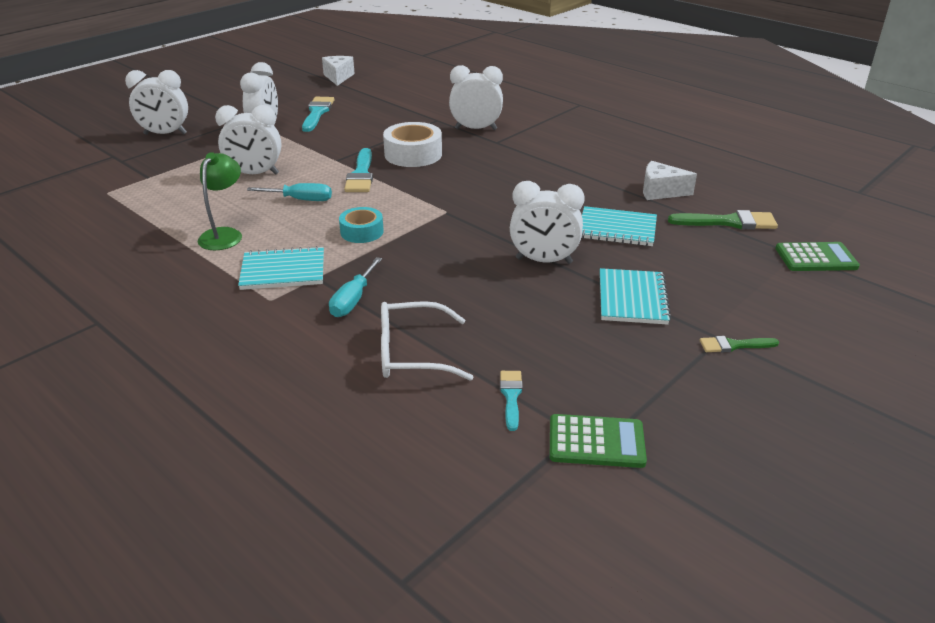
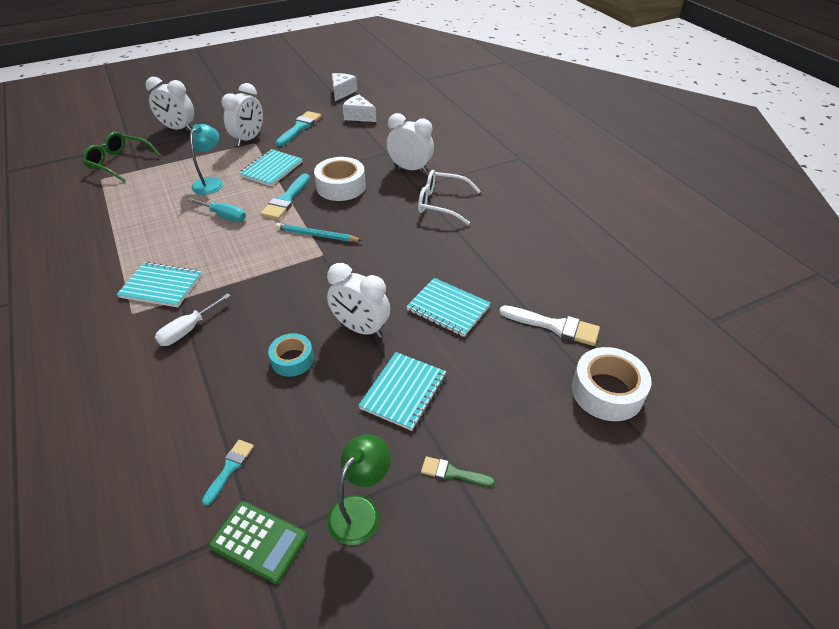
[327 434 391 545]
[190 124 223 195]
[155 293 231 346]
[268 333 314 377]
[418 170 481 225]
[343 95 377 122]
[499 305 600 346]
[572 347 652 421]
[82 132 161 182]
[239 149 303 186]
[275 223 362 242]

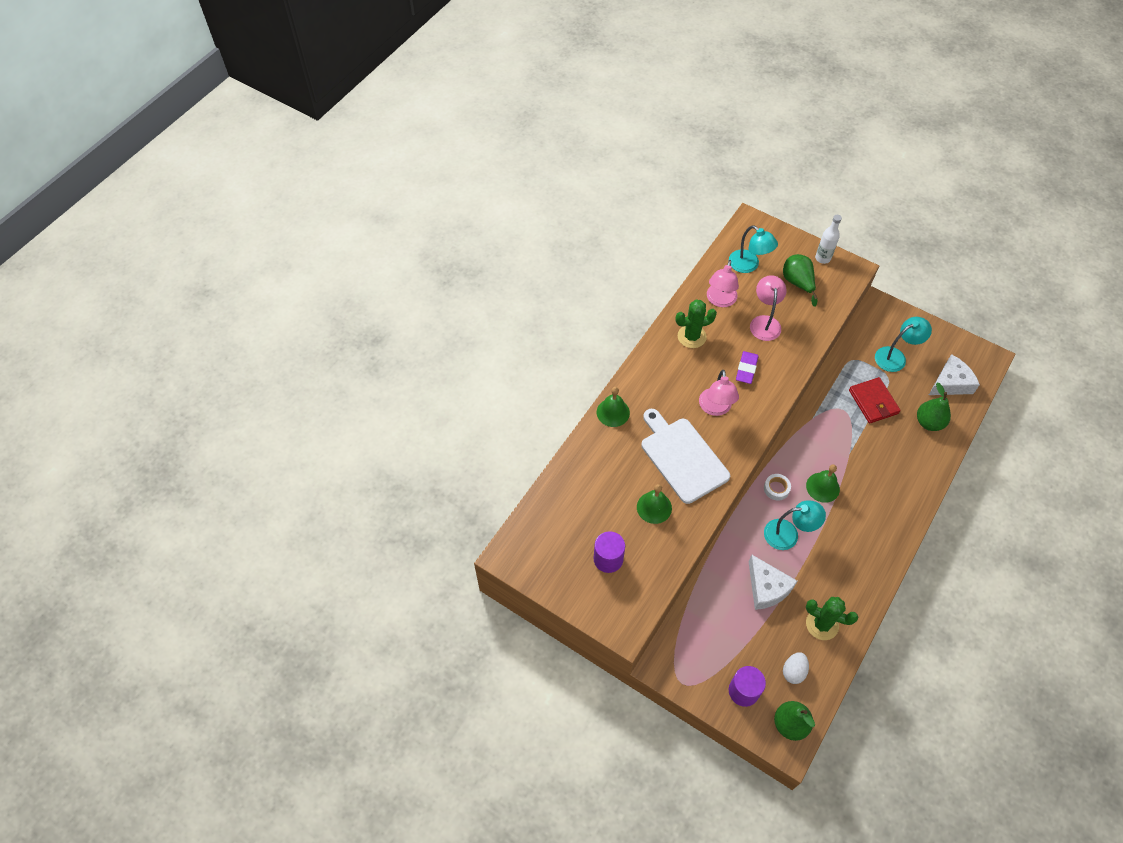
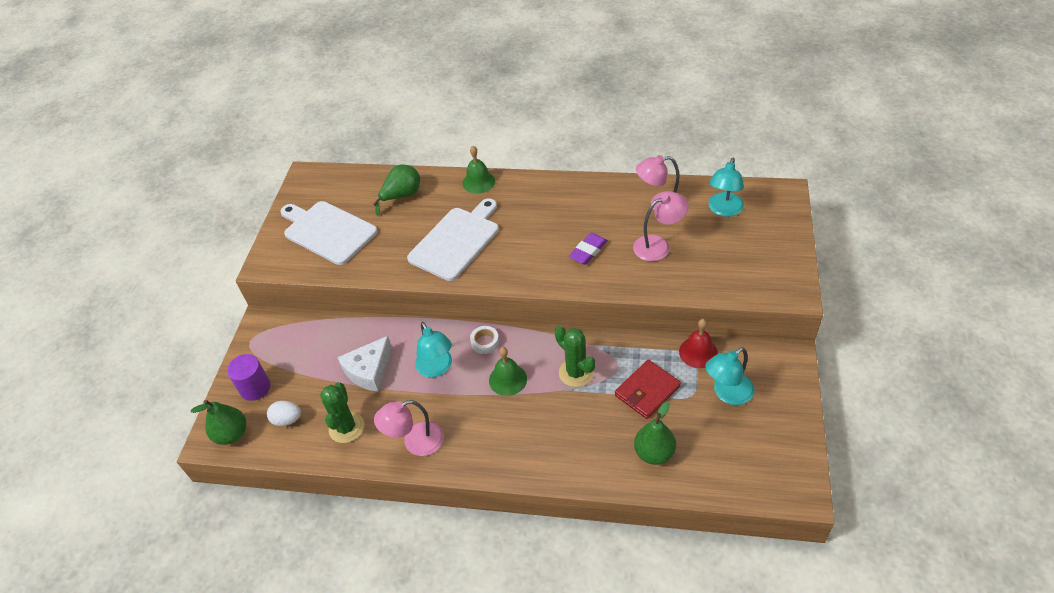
[280 201 378 265]
[637 484 672 524] (first image)
[555 326 595 387]
[374 400 444 456]
[569 233 608 265]
[373 165 420 216]
[815 215 842 264] (first image)
[705 347 755 405]
[929 354 980 395] (first image)
[679 319 718 368]

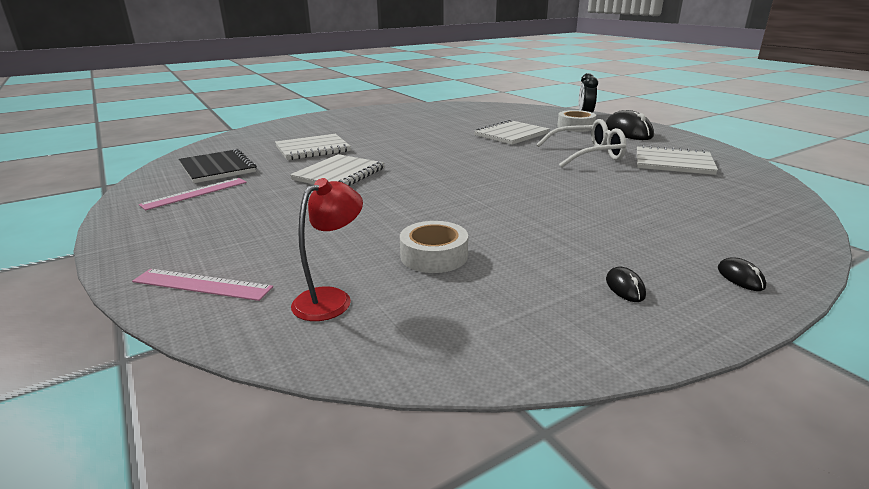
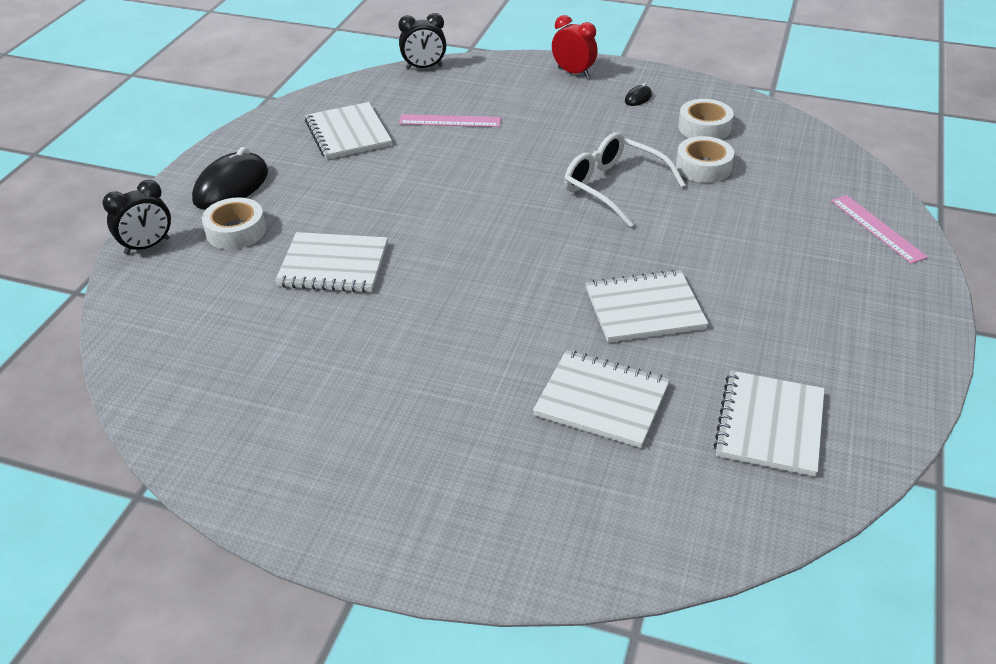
[399 114 501 127]
[713 371 824 476]
[291 178 363 321] (first image)
[564 132 685 227]
[552 15 598 78]
[399 13 446 70]
[678 99 734 140]

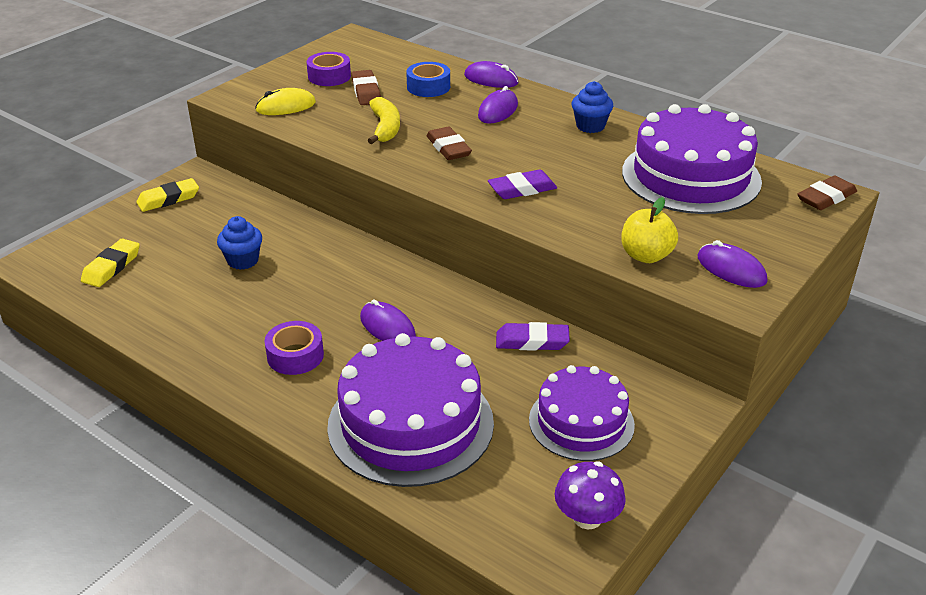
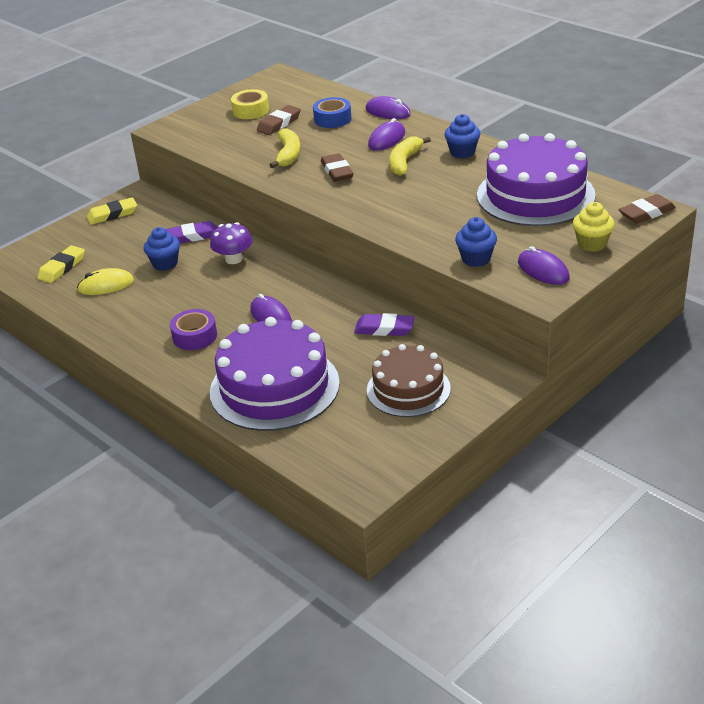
[77 268 134 295]
[231 89 269 119]
[257 105 301 135]
[166 221 218 243]
[367 344 451 417]
[210 222 253 264]
[455 217 497 267]
[389 136 431 176]
[573 202 615 252]

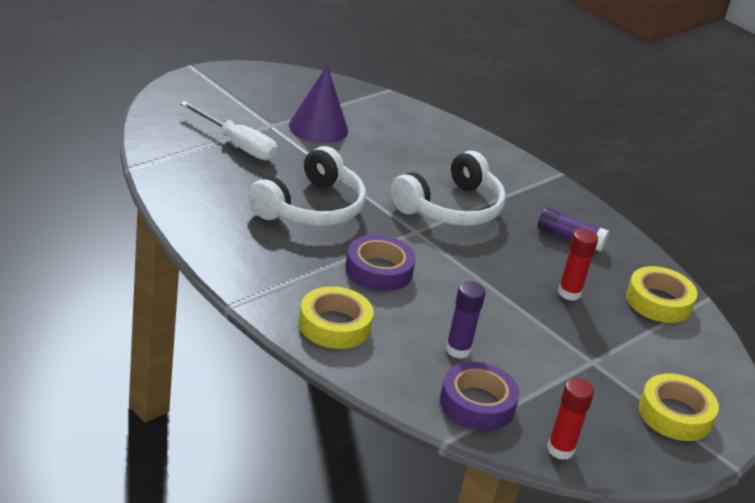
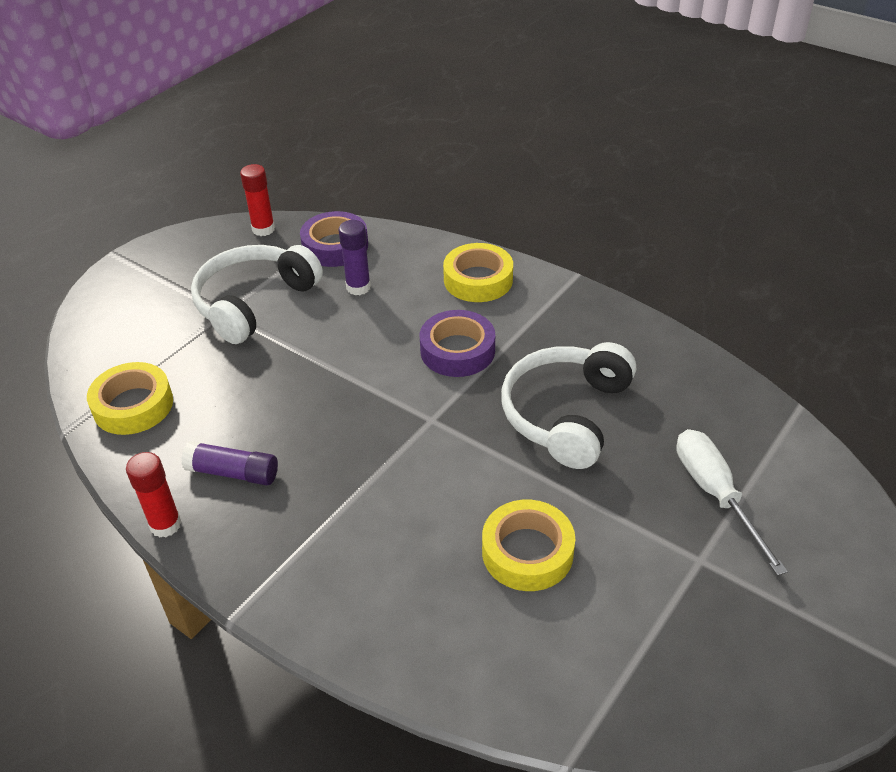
[676 429 788 576]
[289 65 348 143] (first image)
[191 245 323 344]
[126 452 182 537]
[482 500 575 591]

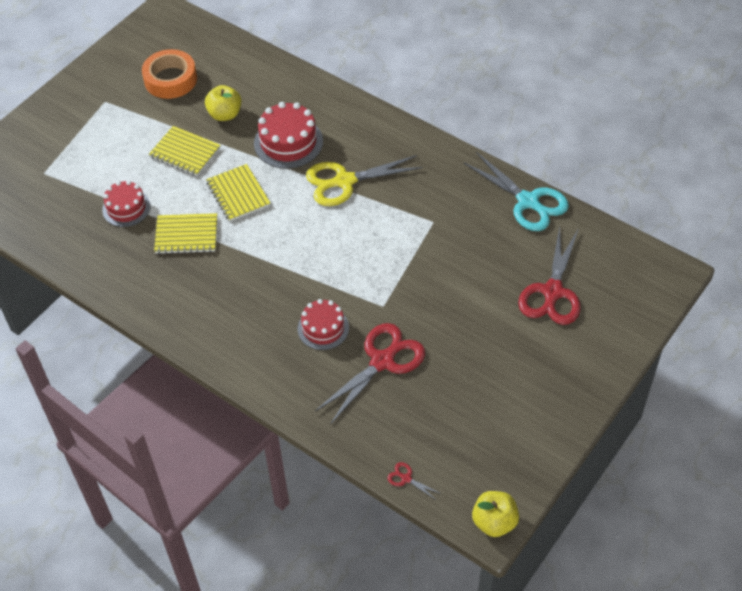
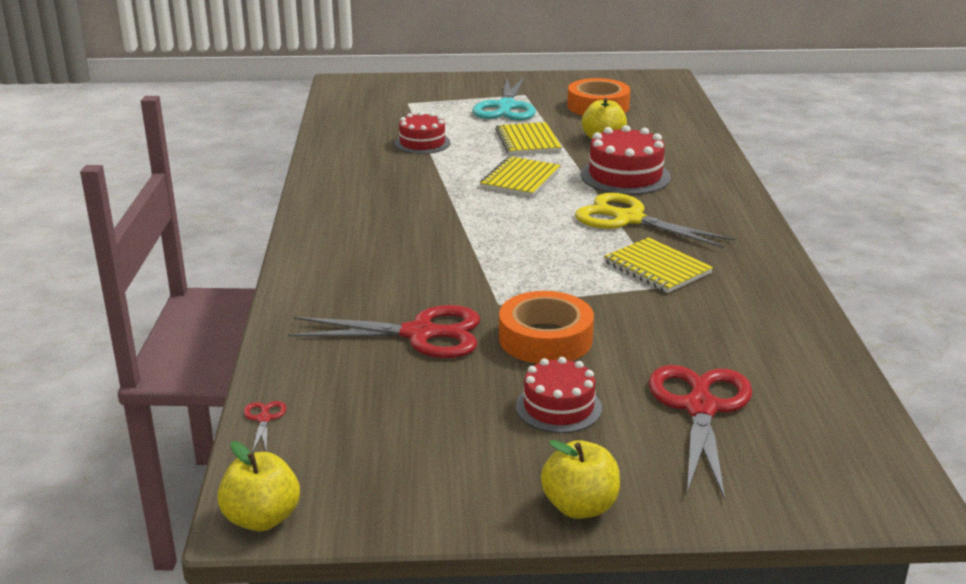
[604 237 713 293]
[516 357 602 433]
[472 76 536 121]
[649 365 752 500]
[499 291 594 364]
[541 440 620 519]

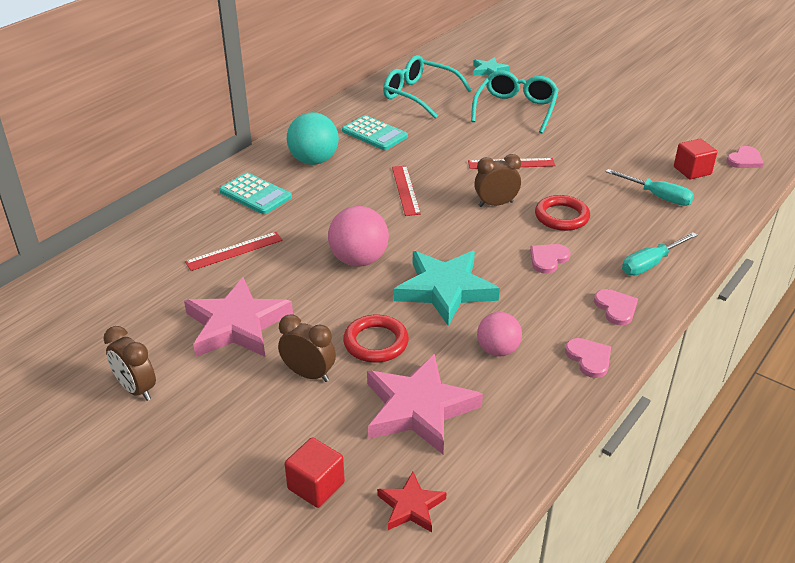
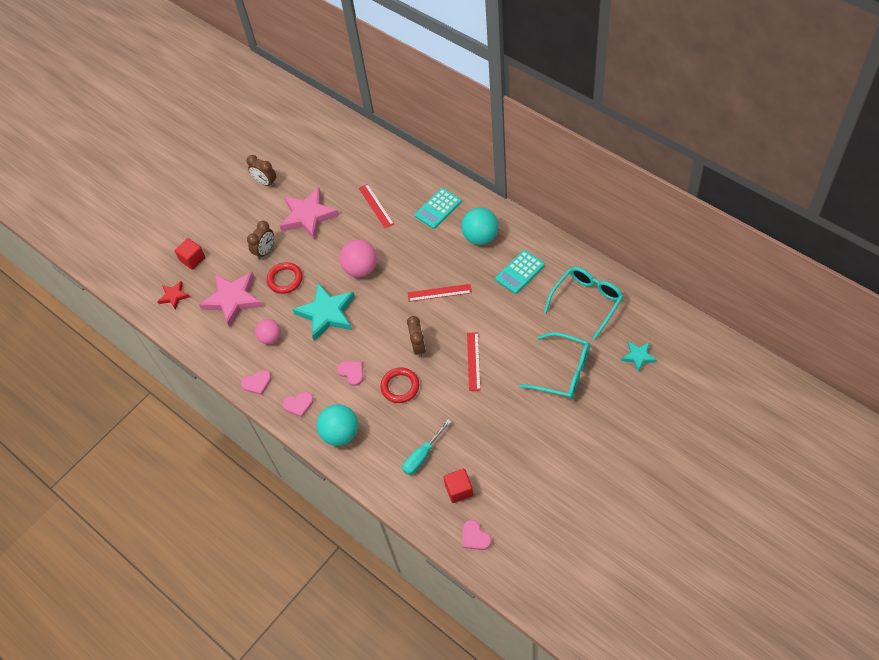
[247 155 276 187]
[317 404 358 446]

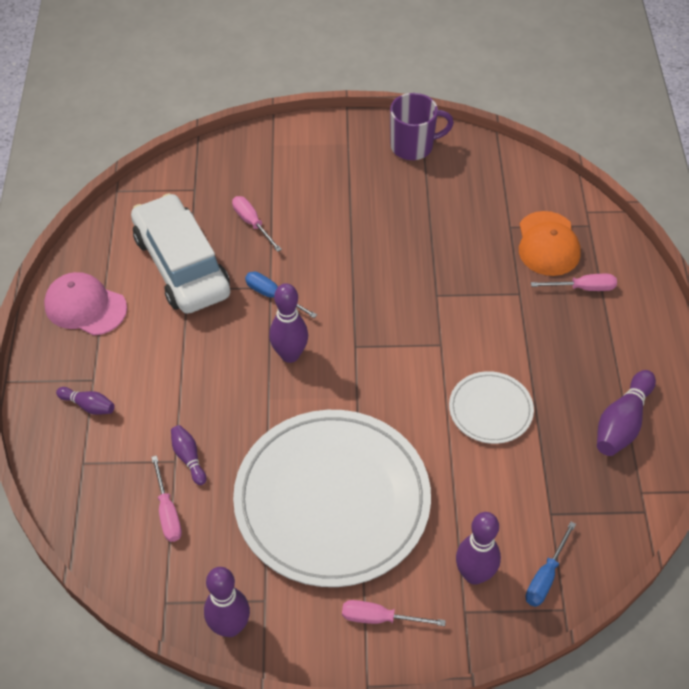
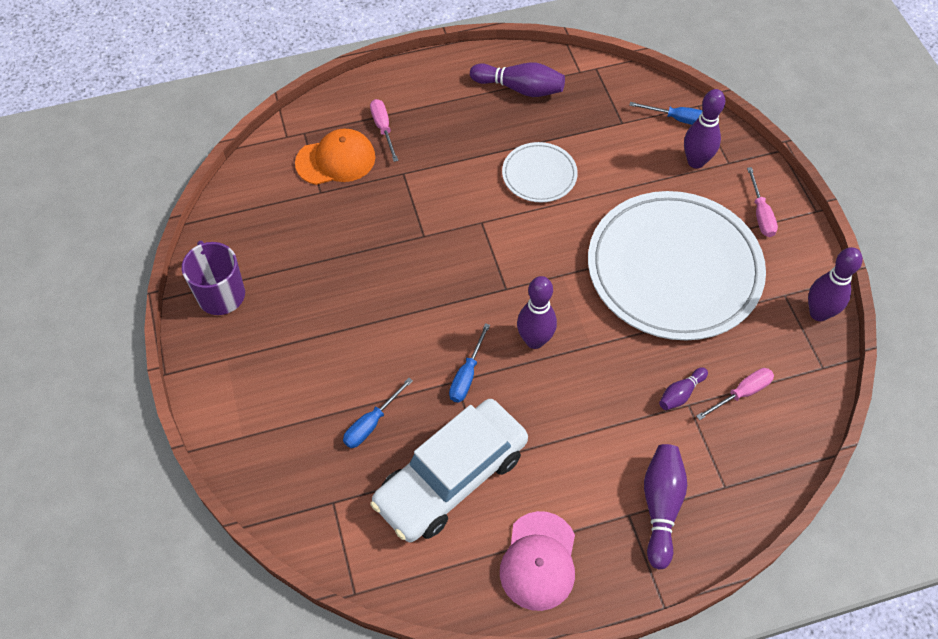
[644 444 687 569]
[343 378 413 448]

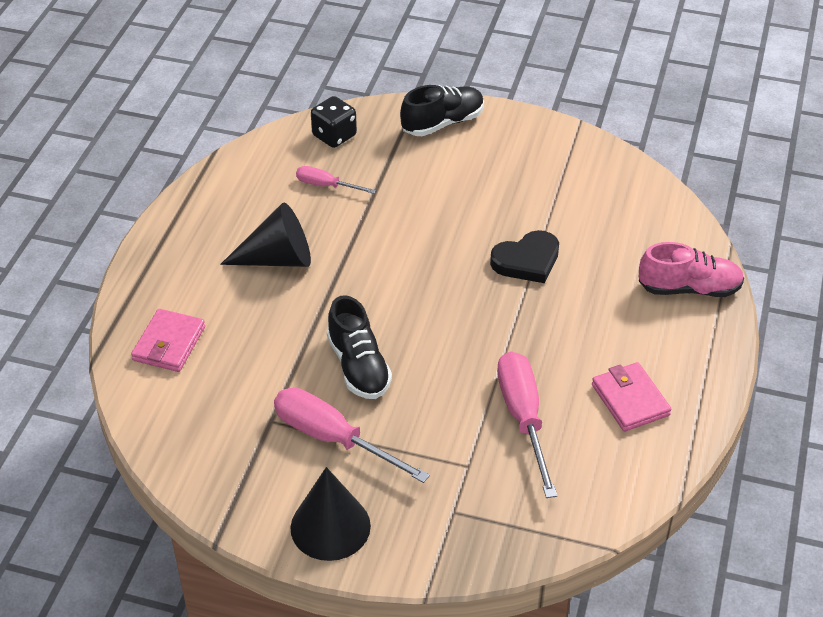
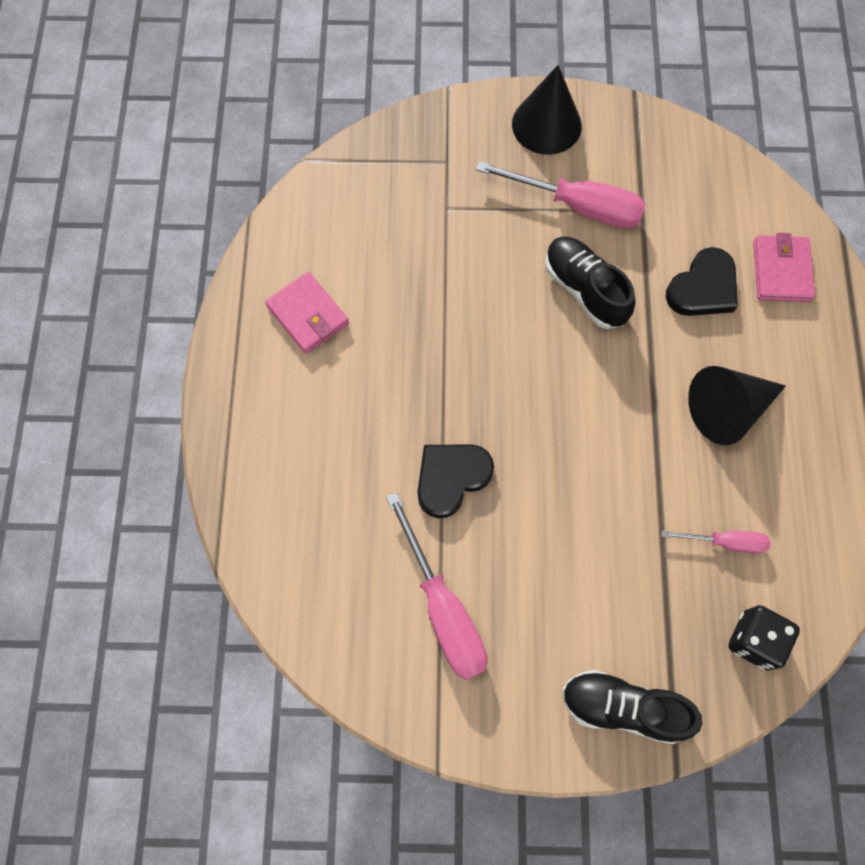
[562 670 702 744]
[386 492 487 680]
[638 242 744 297] (first image)
[666 247 738 316]

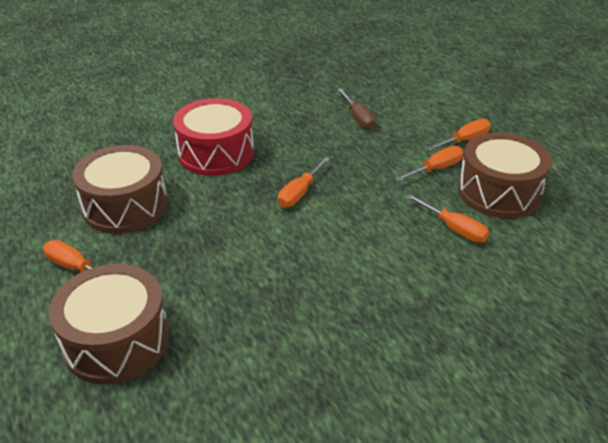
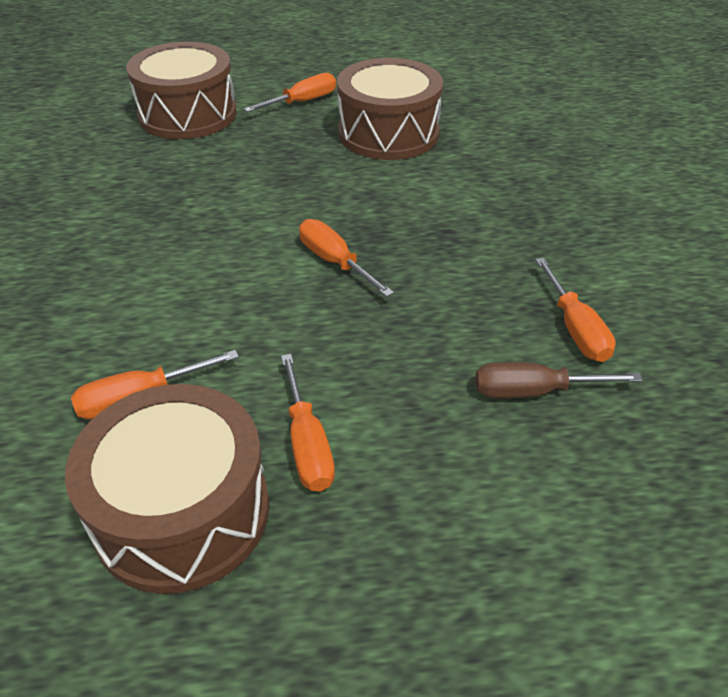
[173 98 254 176] (first image)
[535 258 616 362]

